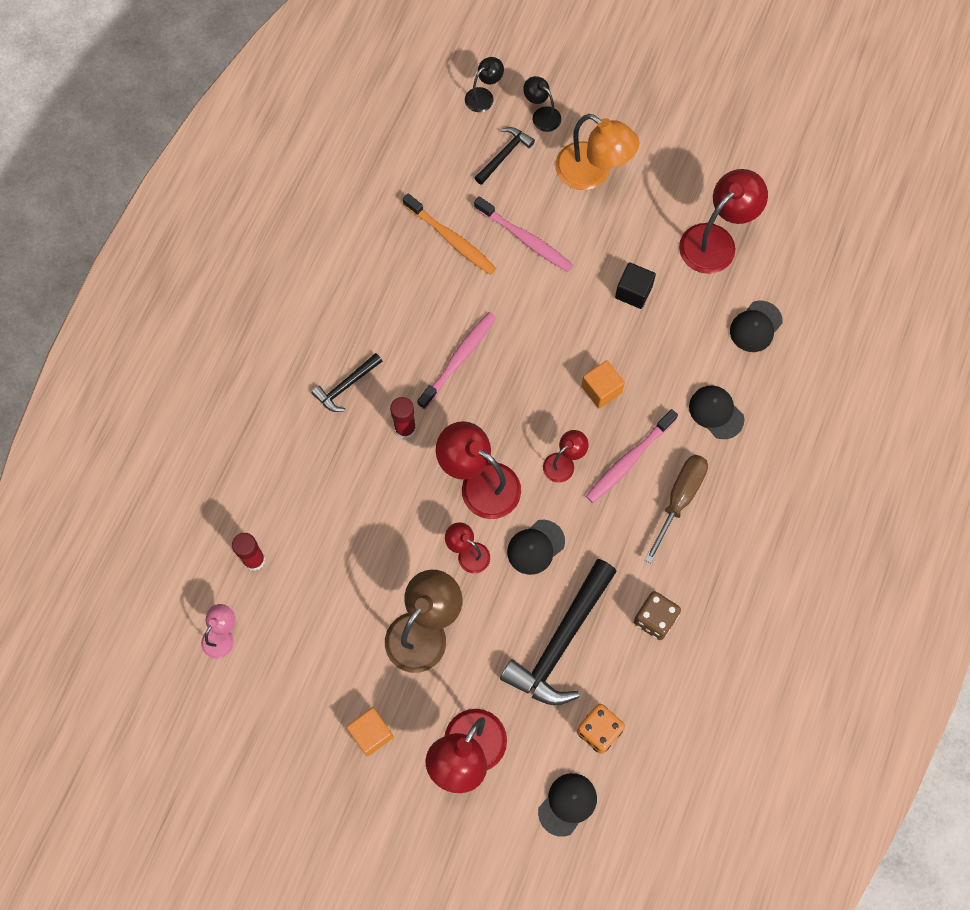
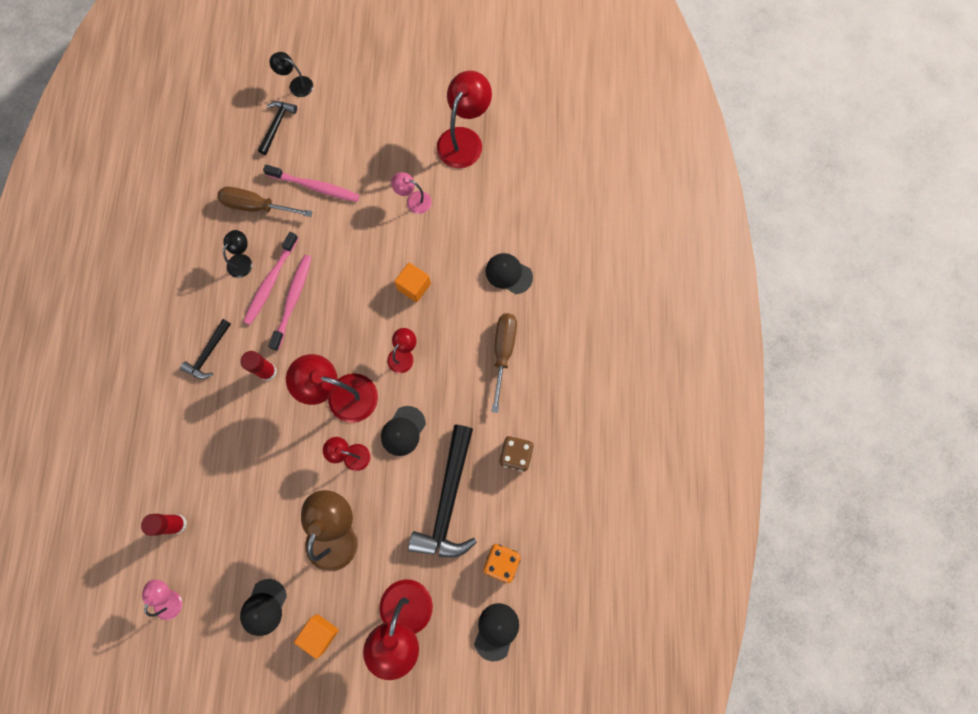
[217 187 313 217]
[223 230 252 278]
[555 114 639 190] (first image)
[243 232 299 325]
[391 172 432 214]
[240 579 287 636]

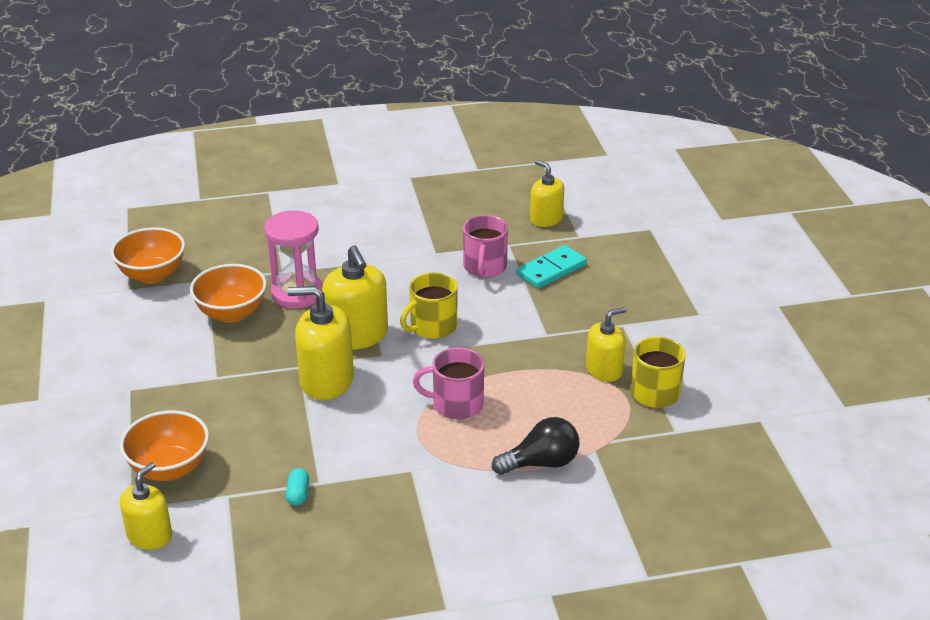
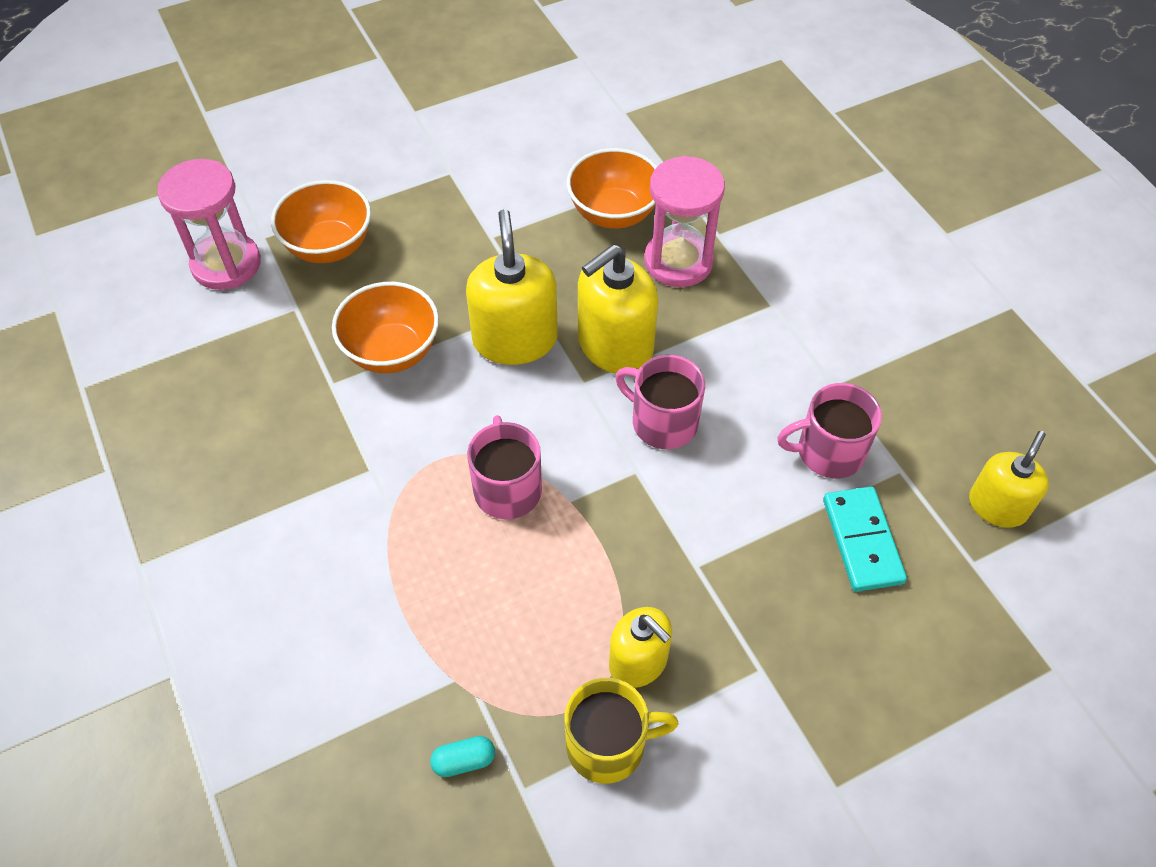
[332 282 439 373]
[157 159 261 290]
[430 736 495 777]
[615 355 705 449]
[492 417 579 475] (first image)
[823 486 907 592]

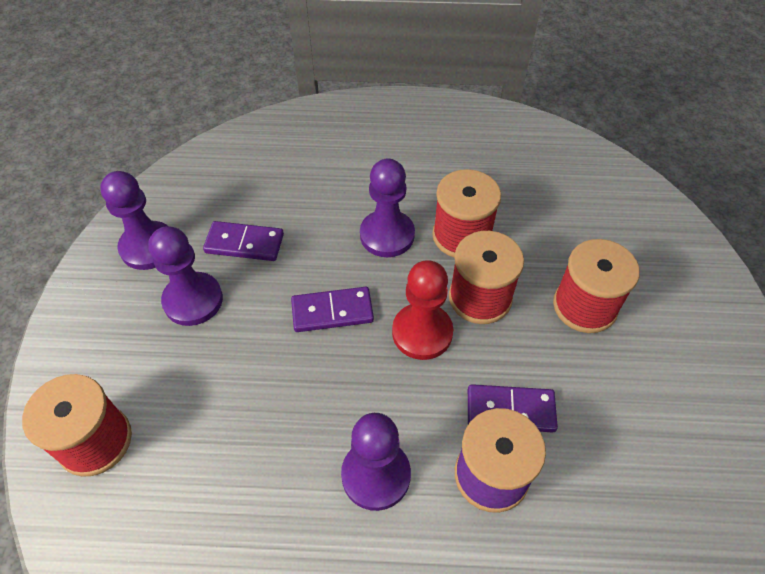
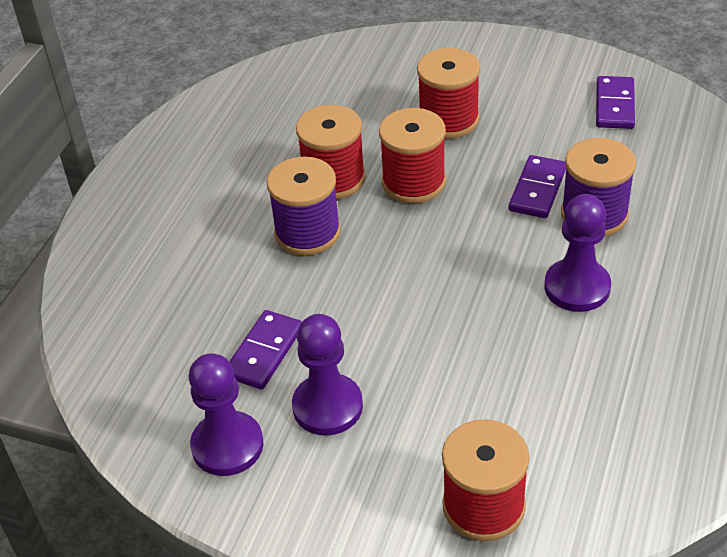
[596 76 635 129]
[267 157 341 255]
[392 260 453 360] (first image)

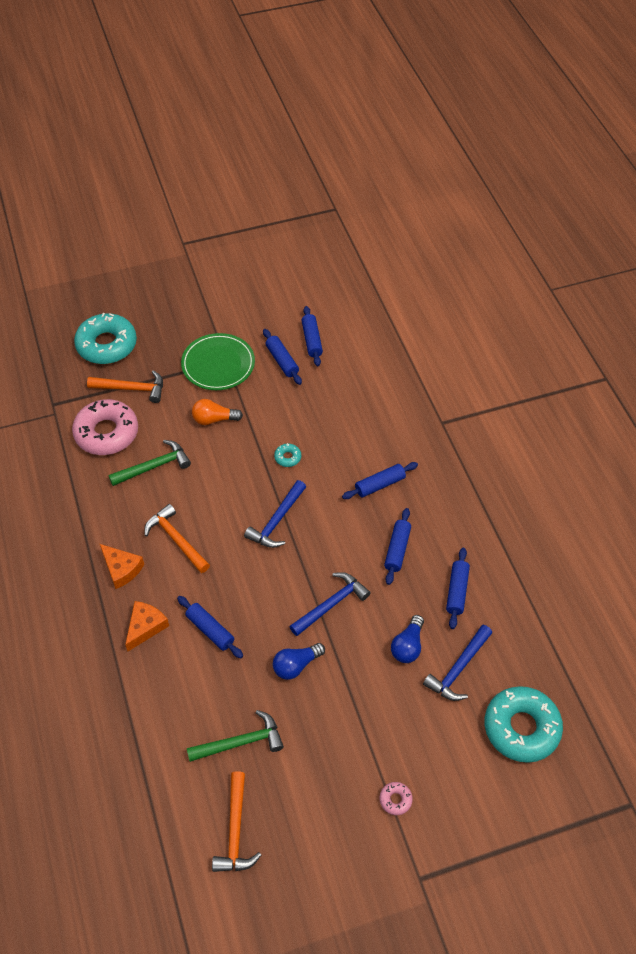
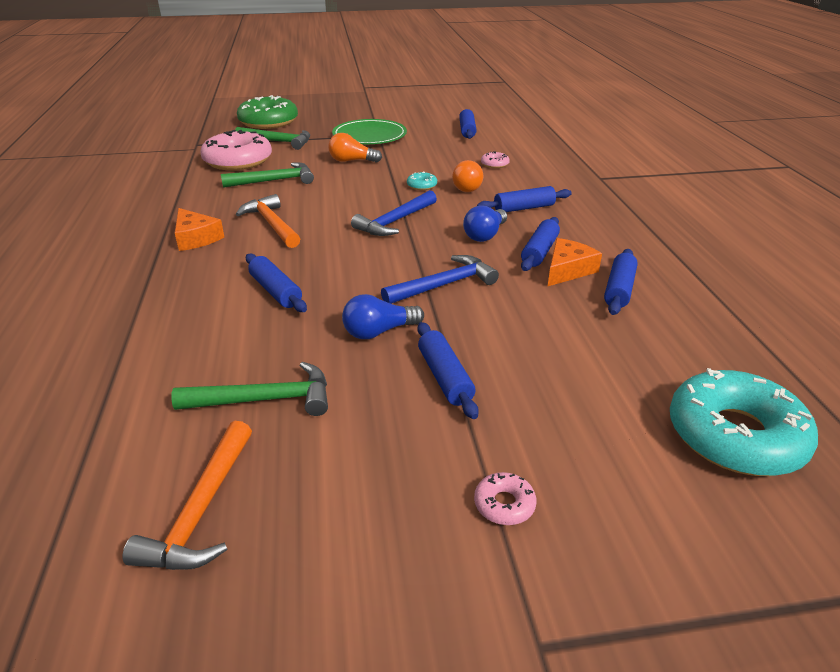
[237 95 298 129]
[235 127 310 150]
[548 238 602 286]
[417 322 479 419]
[463 205 507 242]
[423 625 492 701] (first image)
[452 160 483 192]
[481 151 510 168]

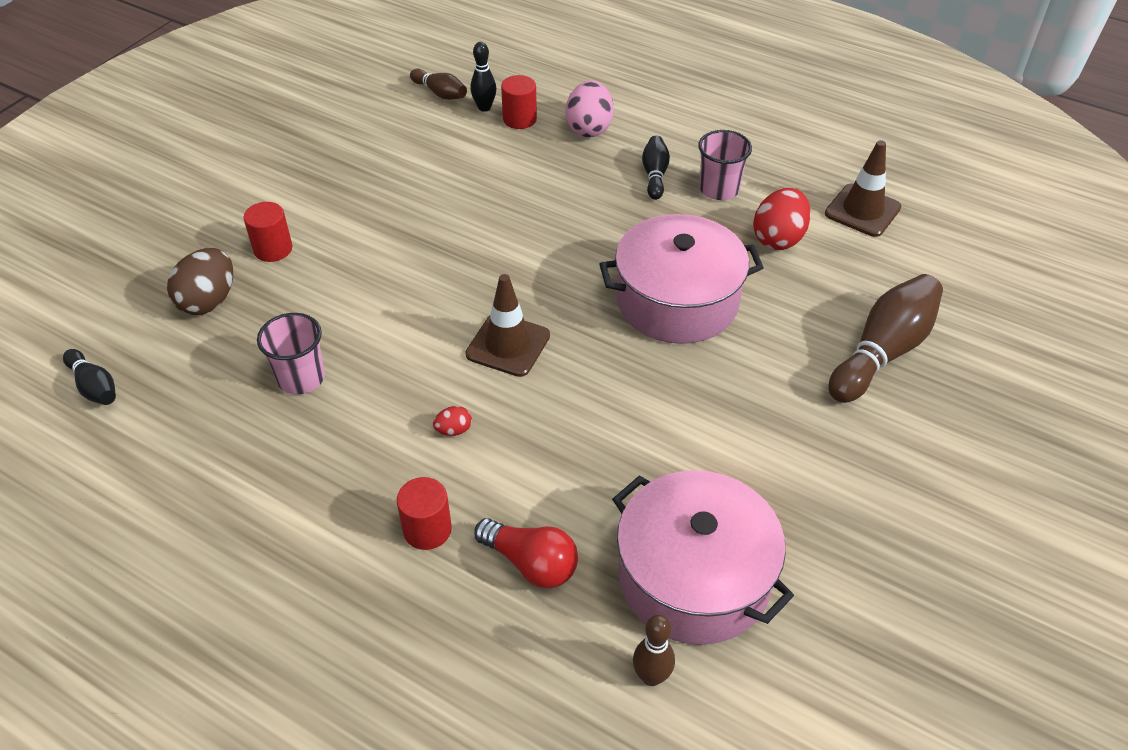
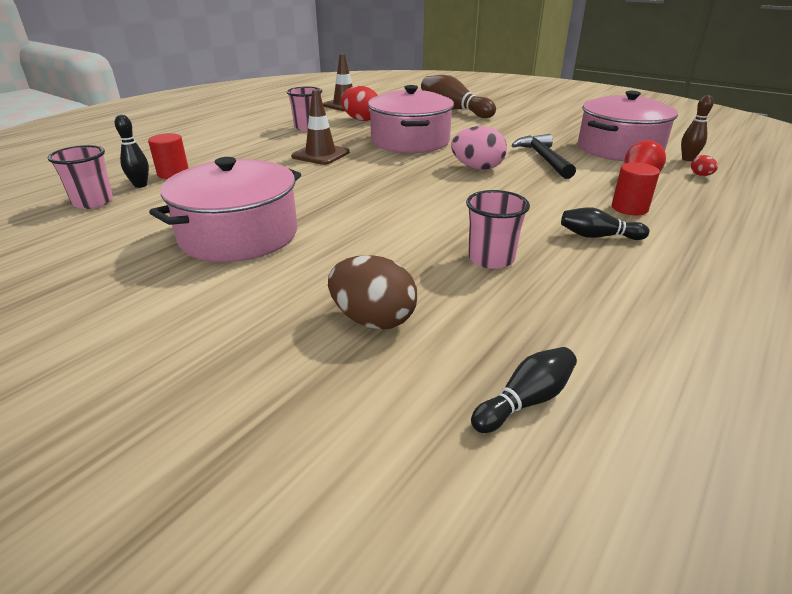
[243 202 292 262] (first image)
[48 145 113 209]
[691 155 718 176]
[291 89 350 165]
[451 126 507 170]
[561 207 649 240]
[149 157 301 262]
[511 134 576 179]

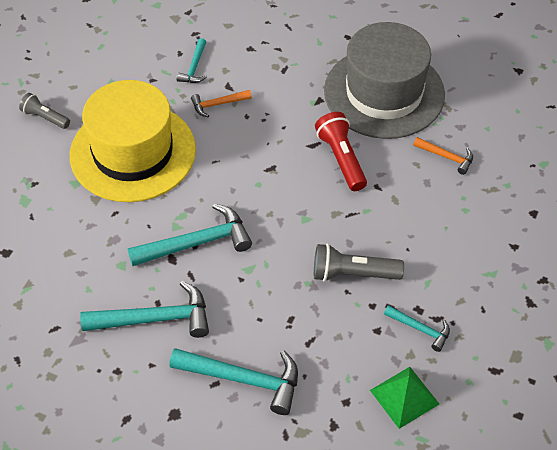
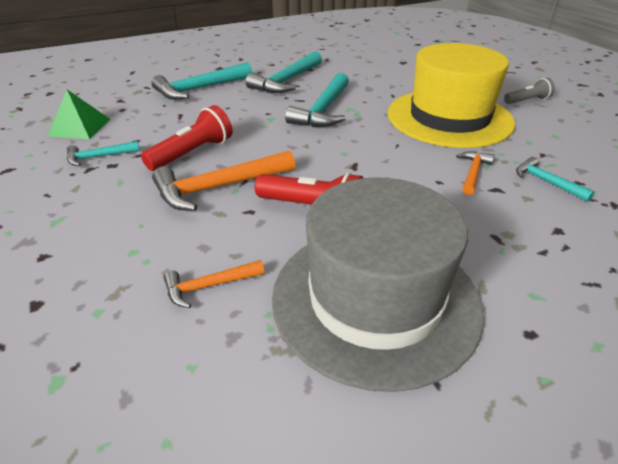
[141 105 233 171]
[152 150 295 211]

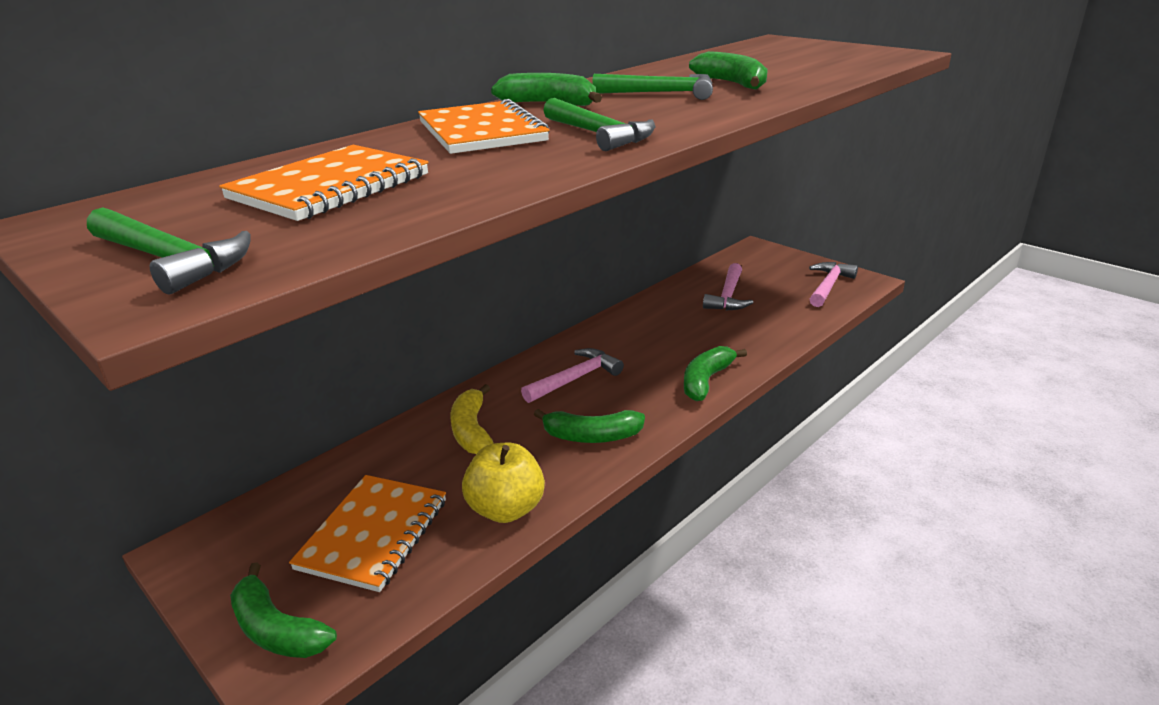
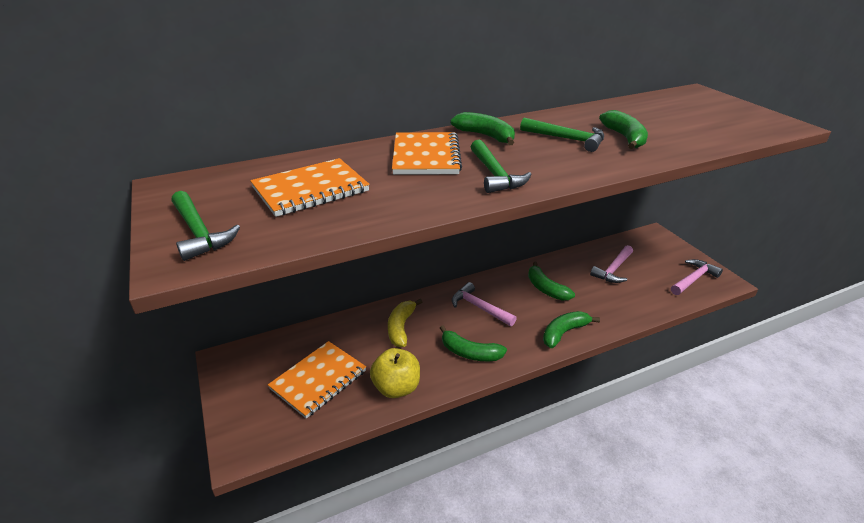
[528 262 575 301]
[452 282 517 326]

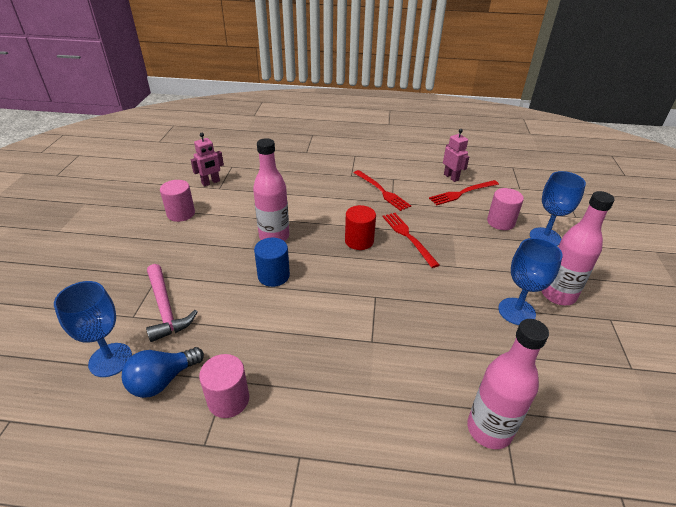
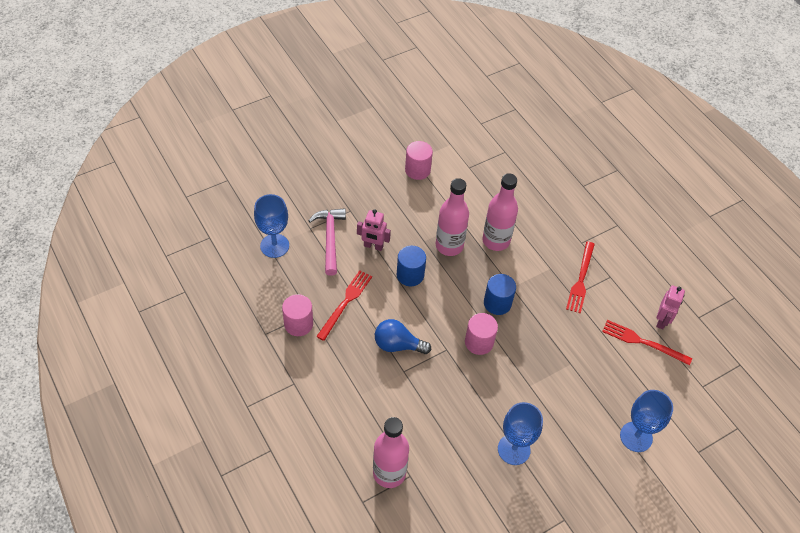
[375 319 431 354]
[308 208 346 276]
[357 209 391 251]
[484 274 516 315]
[316 270 372 341]
[465 313 498 355]
[482 173 518 251]

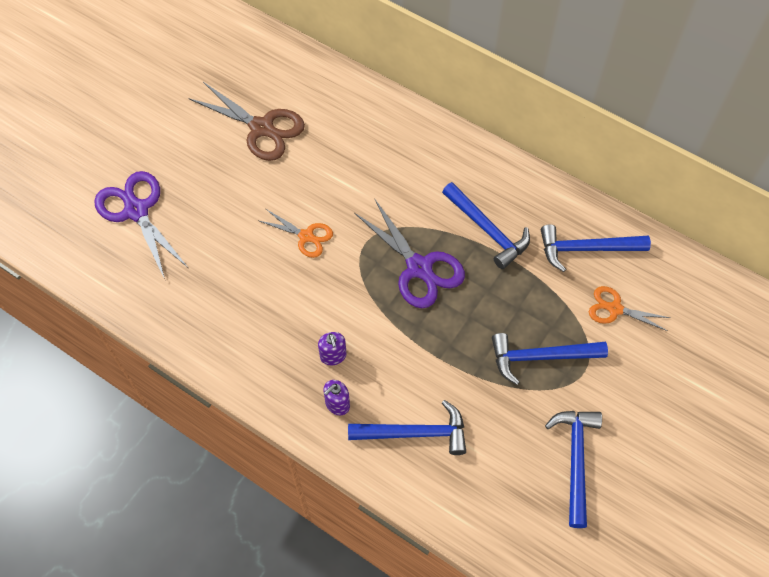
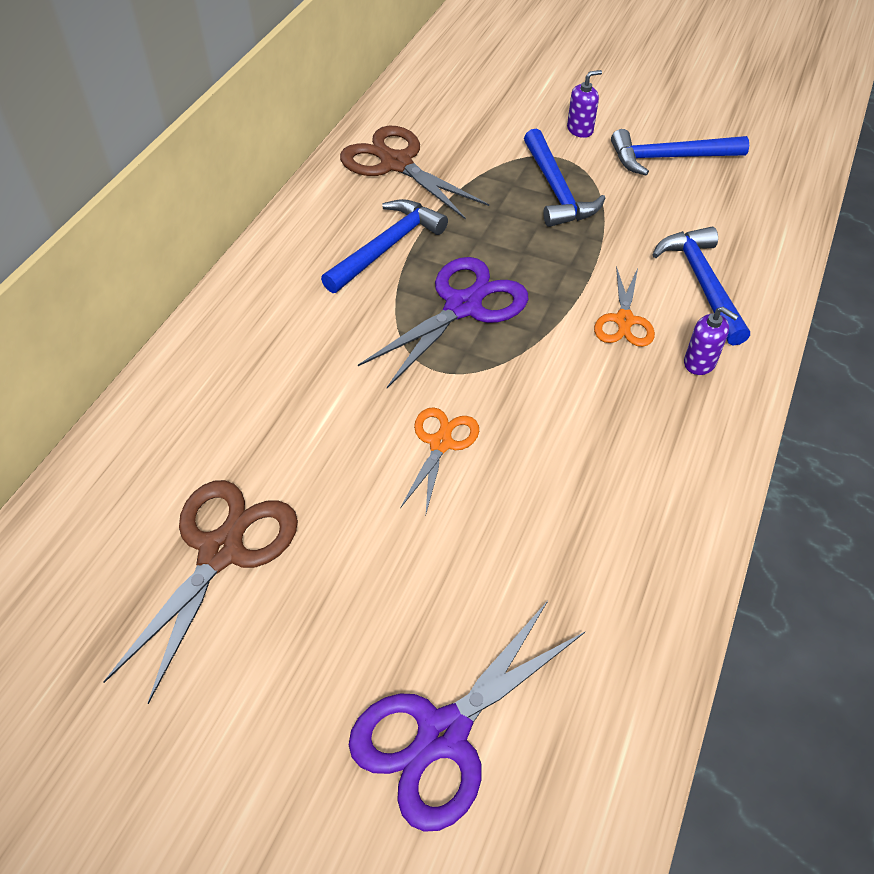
[567 70 602 138]
[340 126 489 220]
[594 266 655 347]

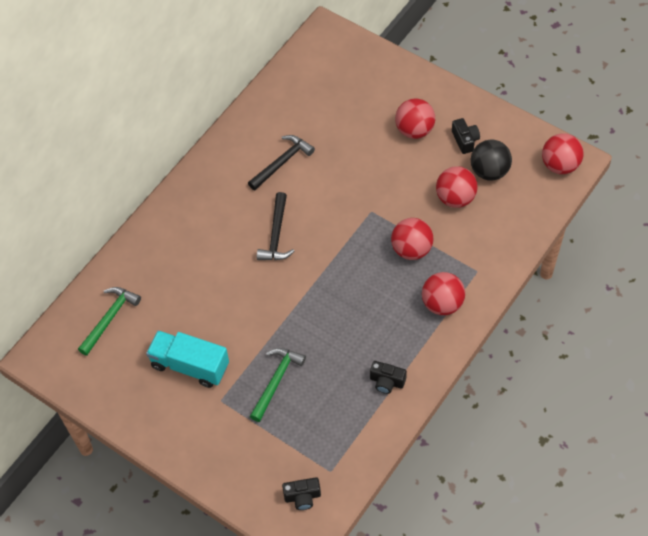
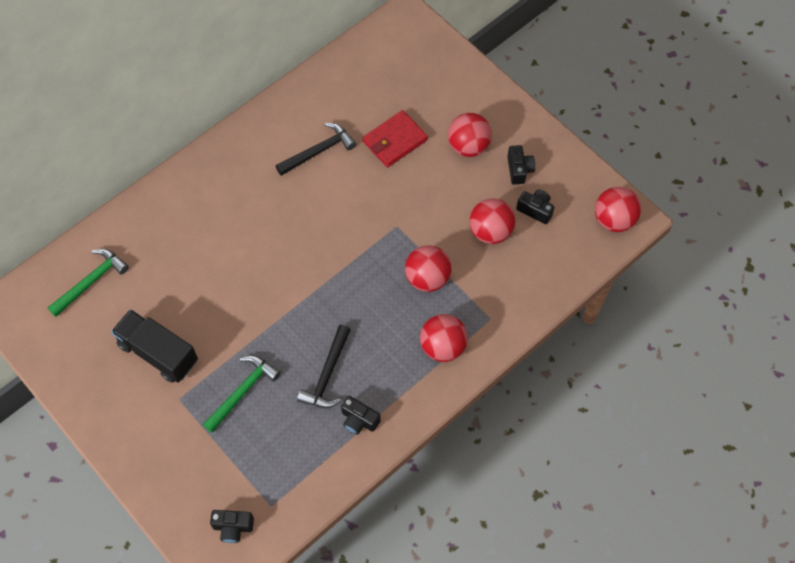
[111 309 198 383]
[297 325 351 408]
[516 190 555 224]
[363 110 428 167]

